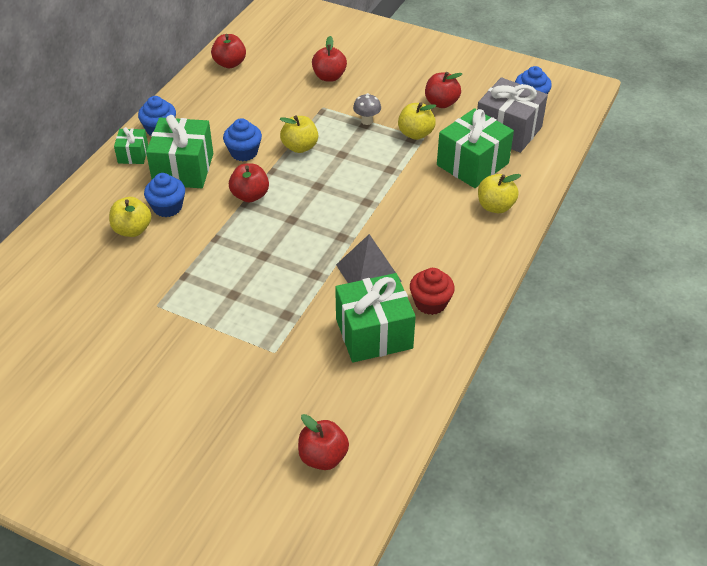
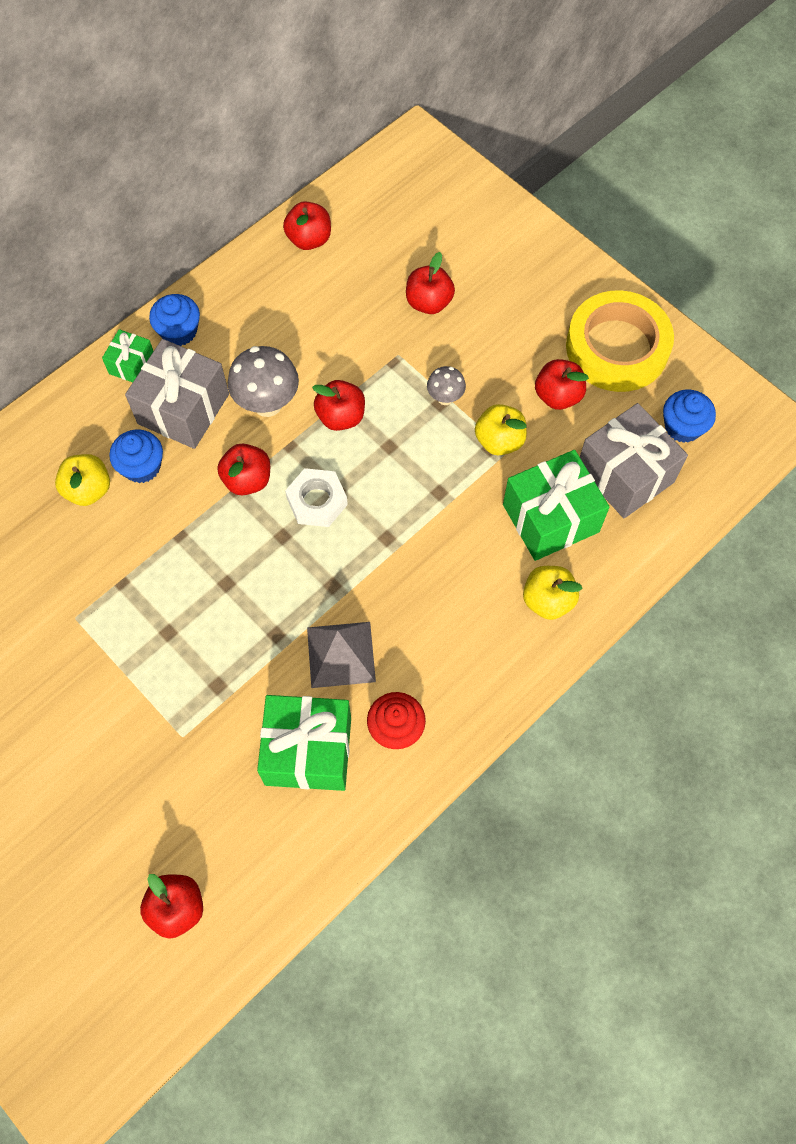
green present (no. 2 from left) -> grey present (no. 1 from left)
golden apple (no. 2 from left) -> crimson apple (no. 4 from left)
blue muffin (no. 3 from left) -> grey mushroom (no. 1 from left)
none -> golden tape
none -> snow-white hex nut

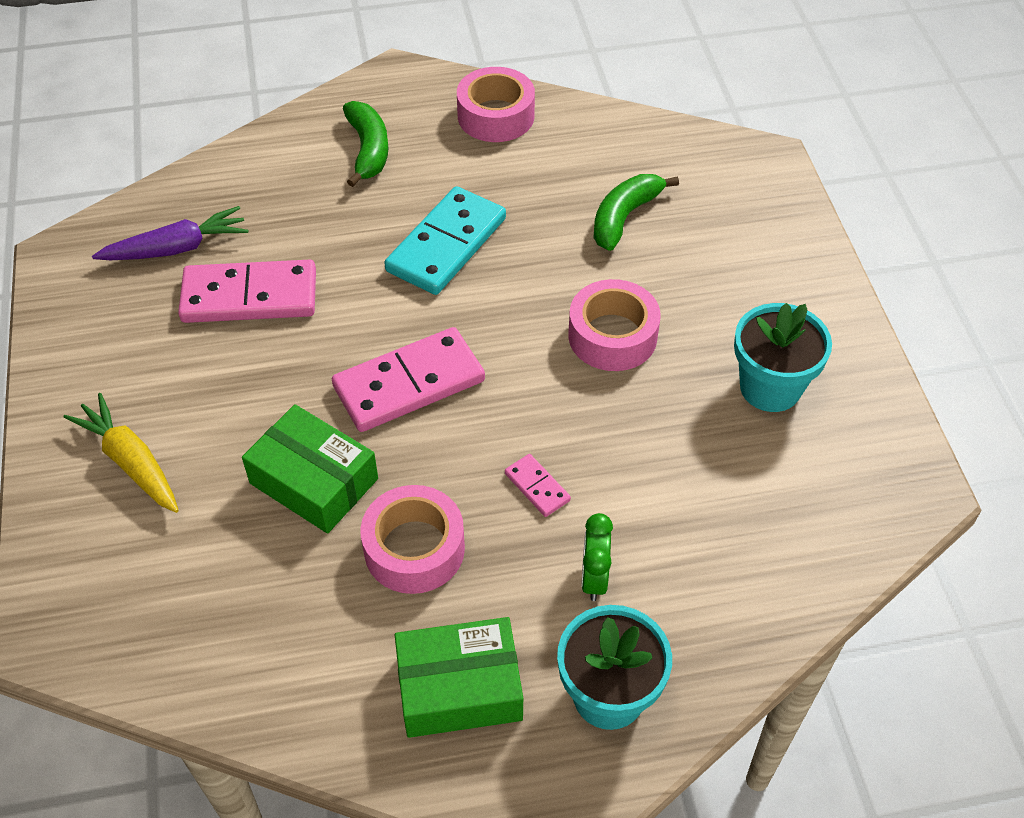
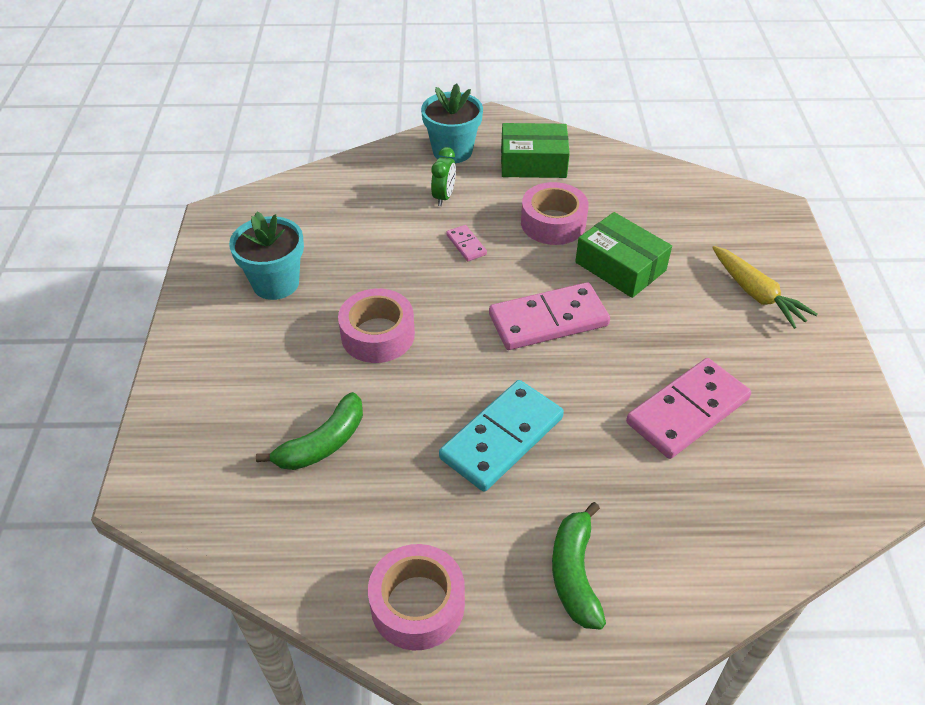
violet carrot -> none
rose-pink domino piece (no. 1 from left in the first image) -> rose-pink domino piece (no. 3 from left), 45 degrees counterclockwise

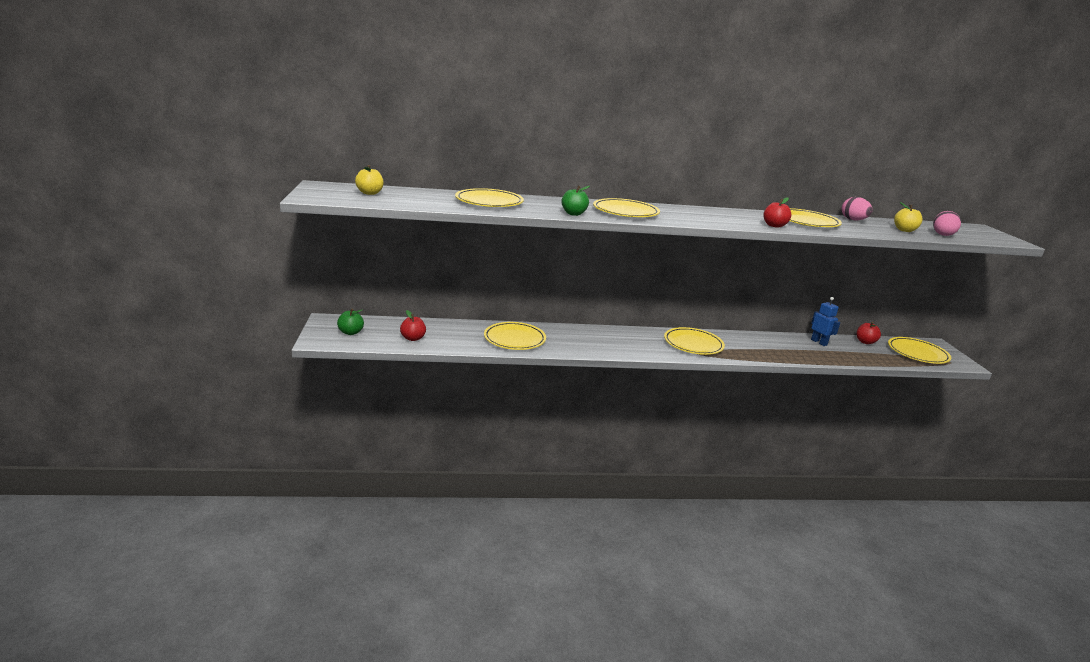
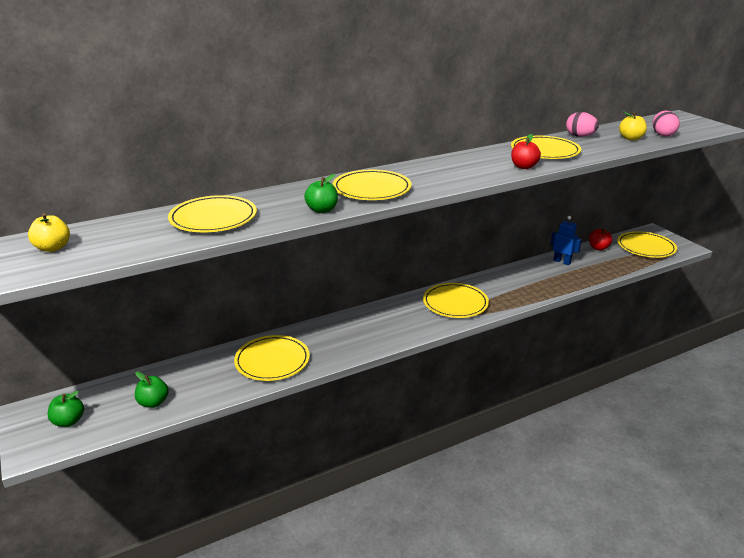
crimson apple (no. 1 from left) -> green apple (no. 2 from left)

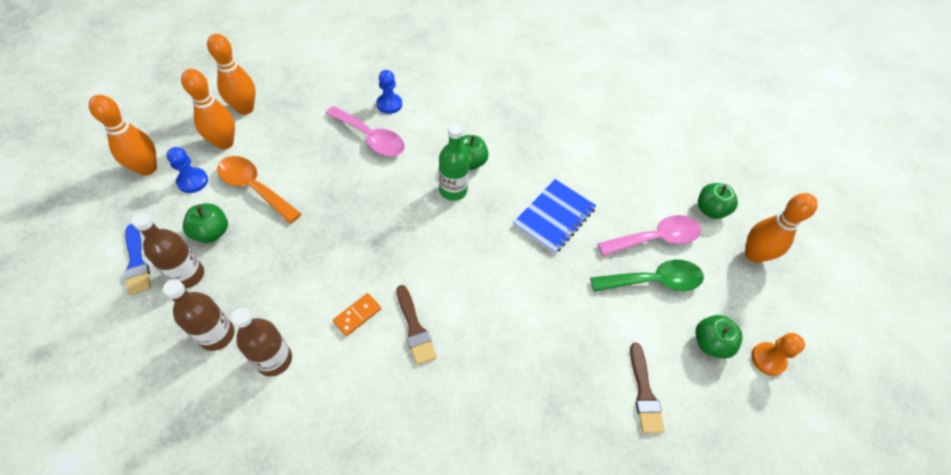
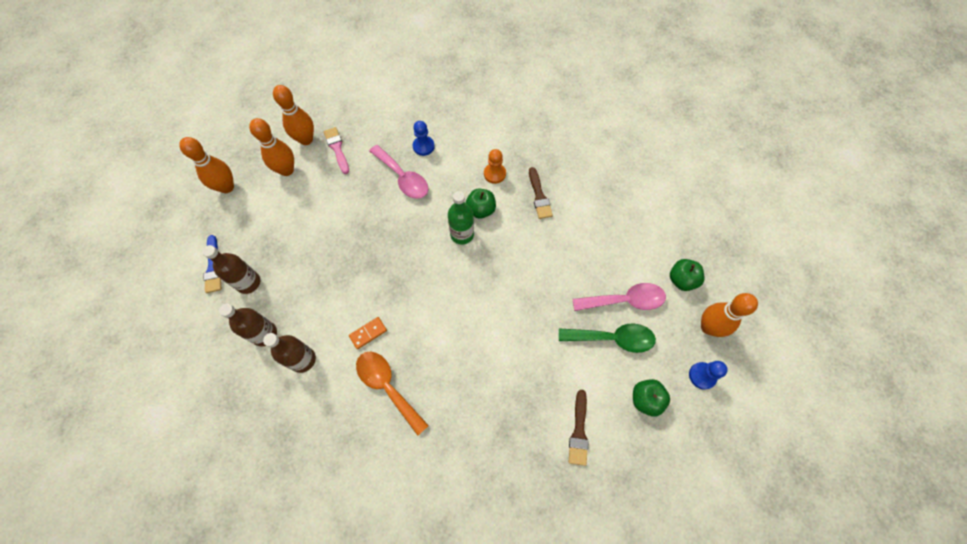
blue chess pawn (no. 1 from left in the first image) -> blue chess pawn (no. 2 from left), relocated
orange-coloured spoon, relocated
blue notebook -> none
green apple (no. 1 from left) -> none
dark brown paintbrush (no. 1 from left), relocated
orange-coloured chess pawn, relocated
none -> rose-pink paintbrush

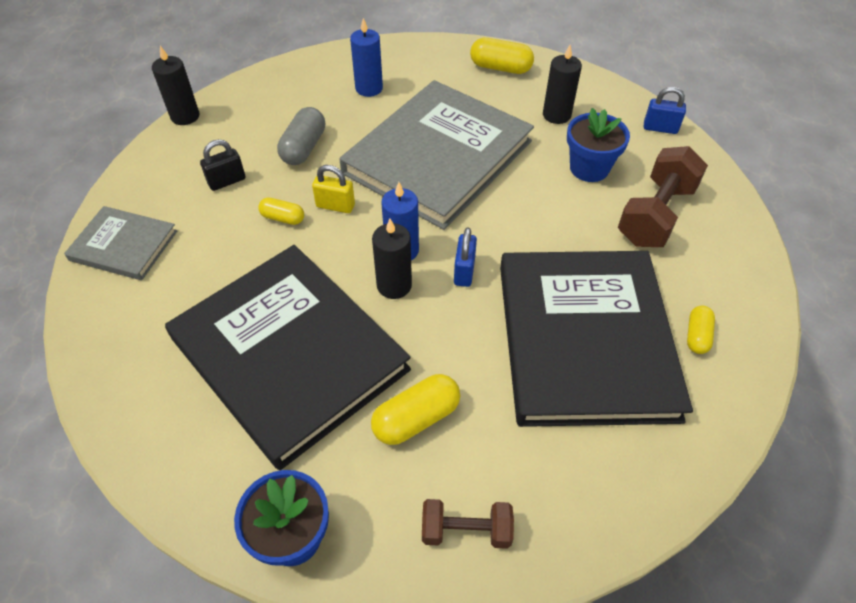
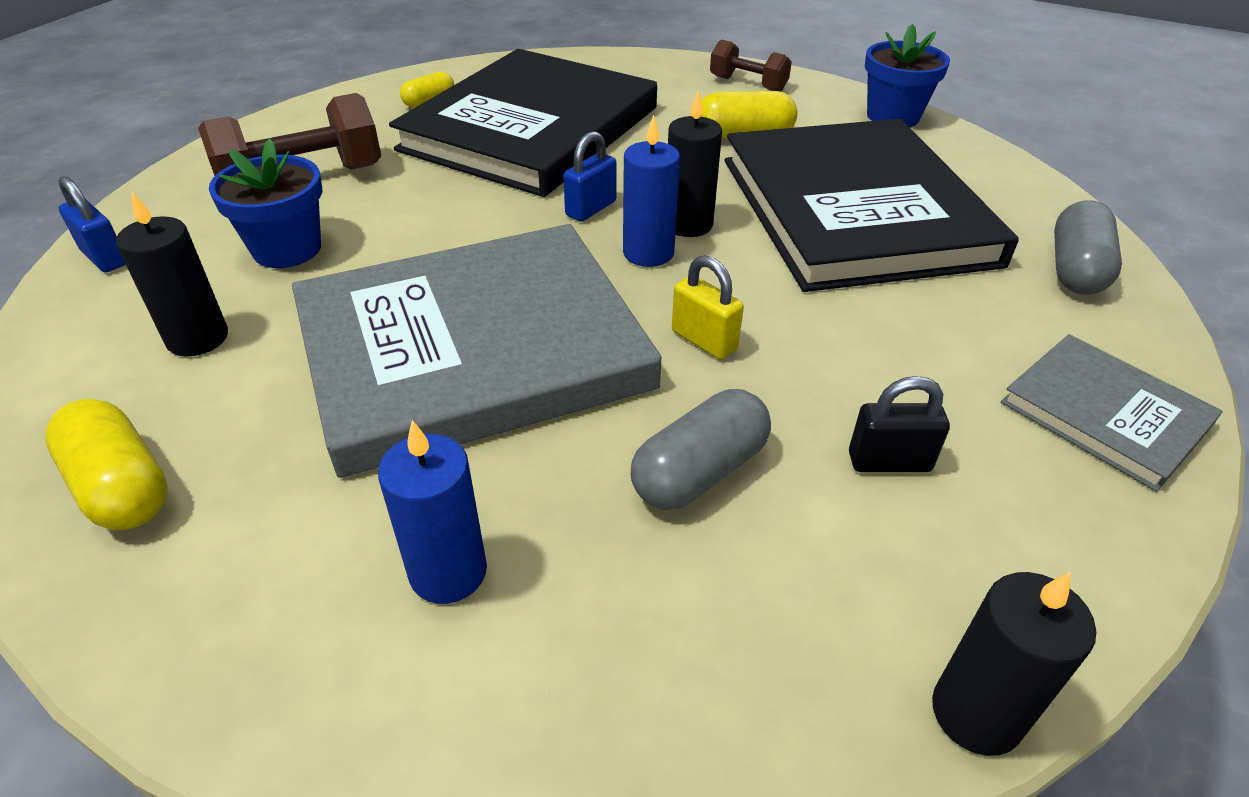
golden pill shape (no. 1 from left) -> none
none -> grey pill shape (no. 2 from left)

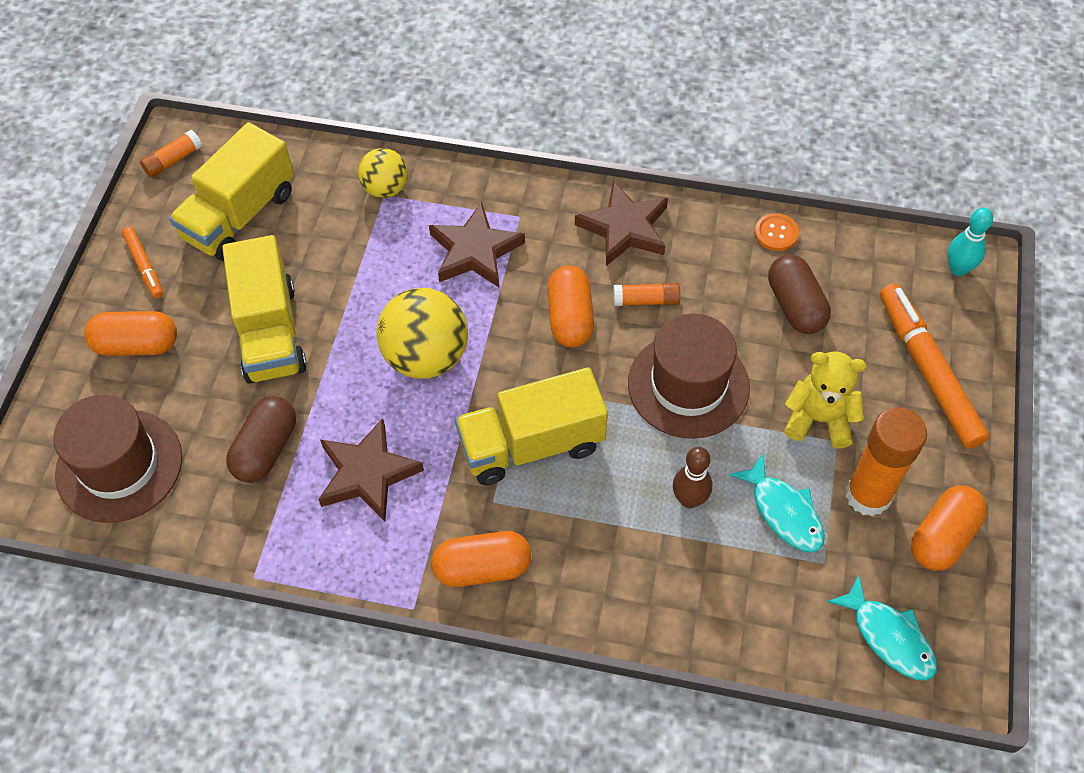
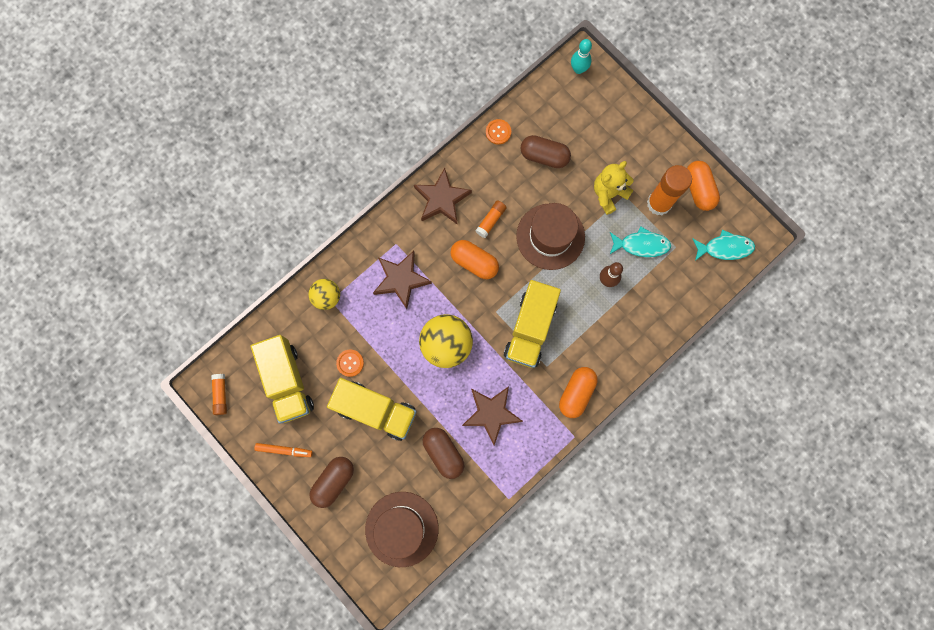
orange-coloured marker pen (no. 2 from left) -> none
orange-coloured pill shape (no. 1 from left) -> dark brown pill shape (no. 1 from left)
none -> orange-coloured shirt button (no. 1 from left)

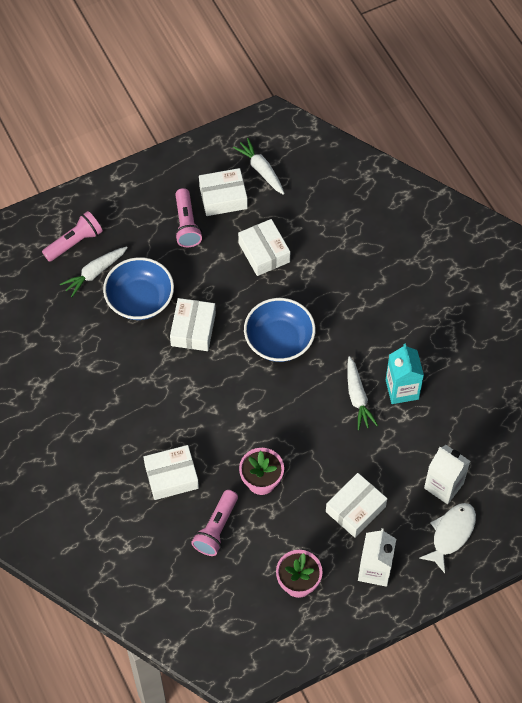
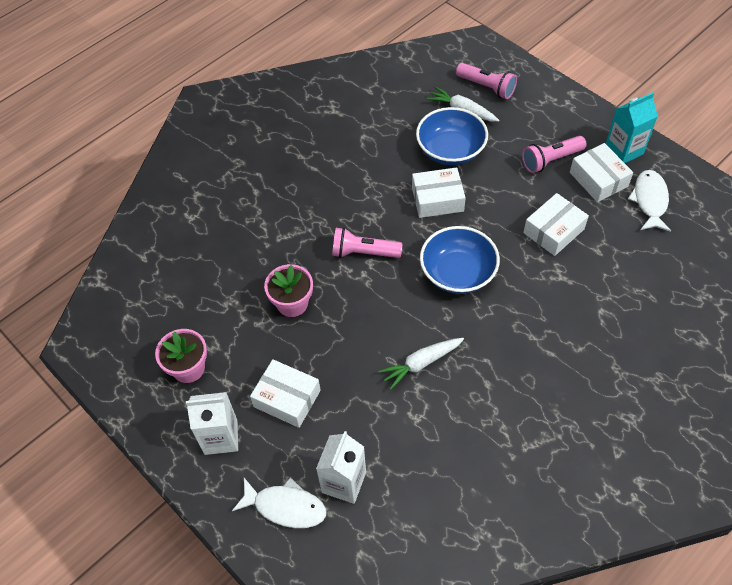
snow-white carrot (no. 2 from left) -> snow-white toy fish (no. 2 from left)
teal juice carton, relocated
snow-white box (no. 1 from left) -> none
rose-pink torch (no. 3 from left in the first image) -> rose-pink torch (no. 1 from left), relocated

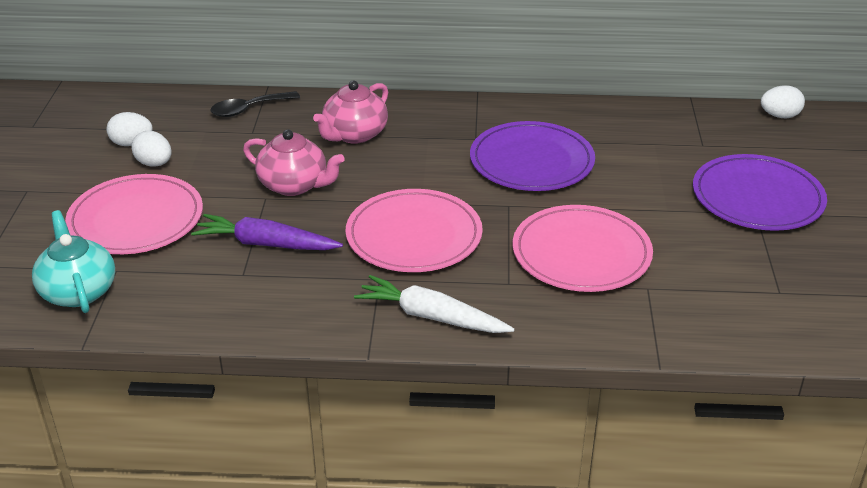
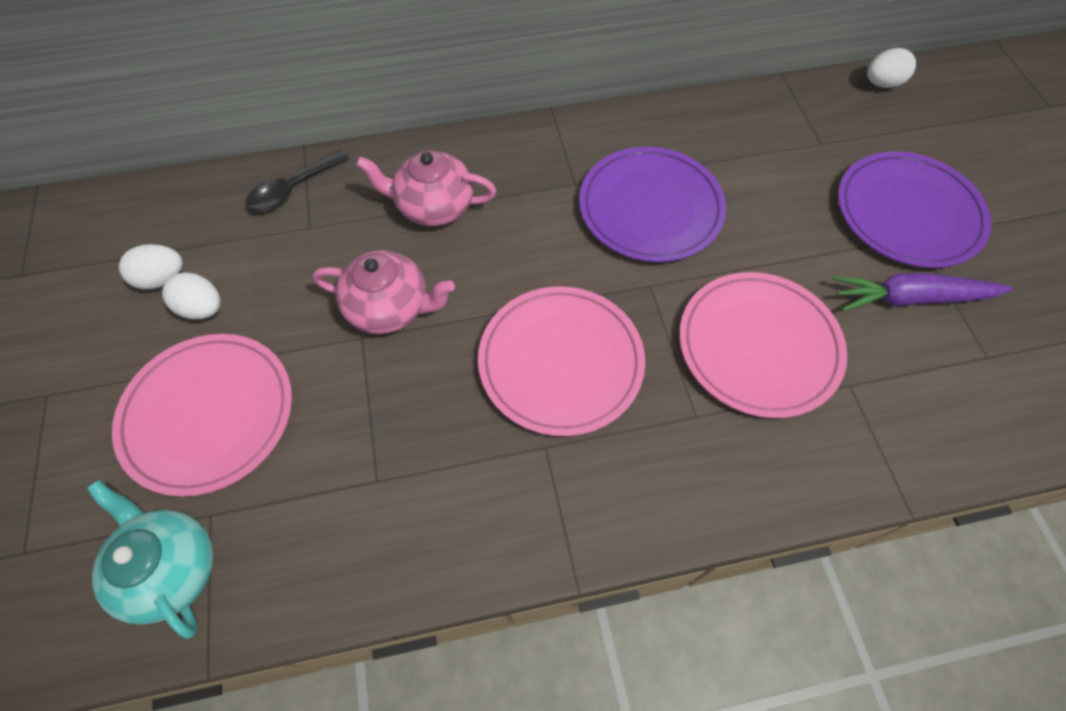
rose-pink tea pot (no. 2 from left), 75 degrees clockwise
violet carrot, relocated
snow-white carrot -> none

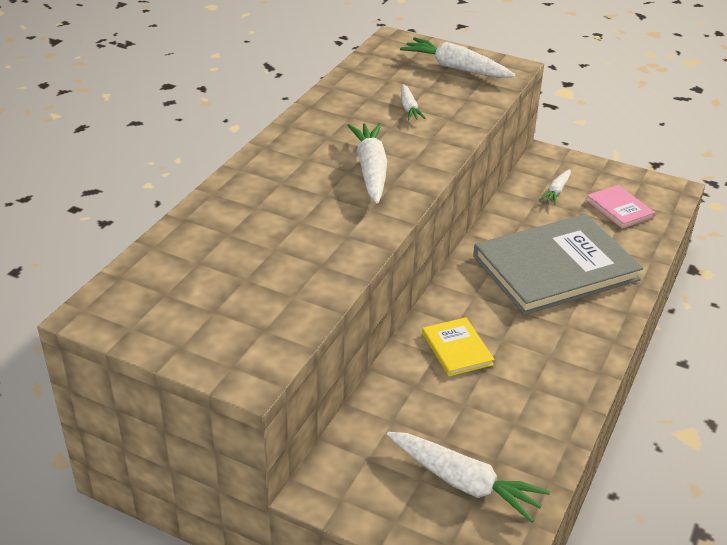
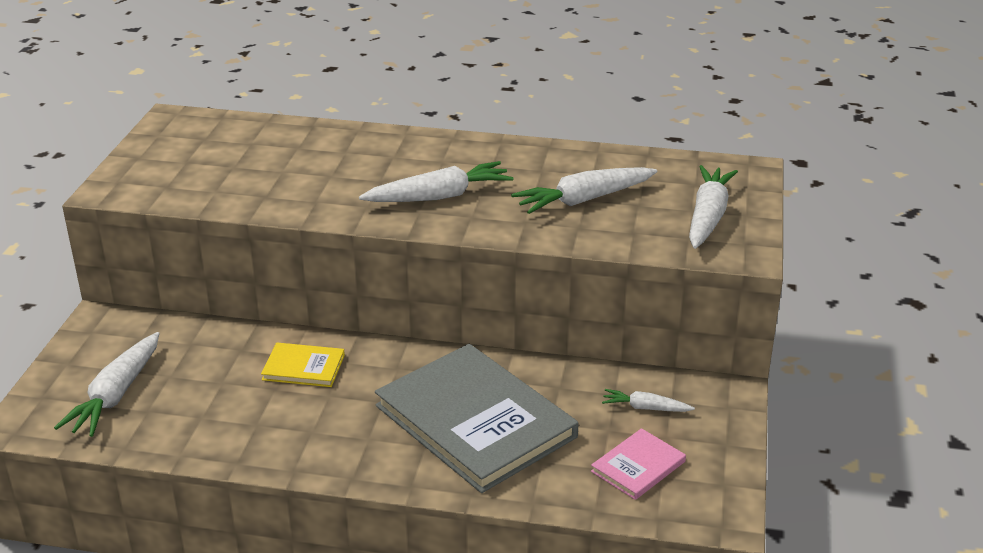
snow-white carrot (no. 2 from left in the first image) -> snow-white carrot (no. 3 from left), x1.84
golden book, 45 degrees clockwise

